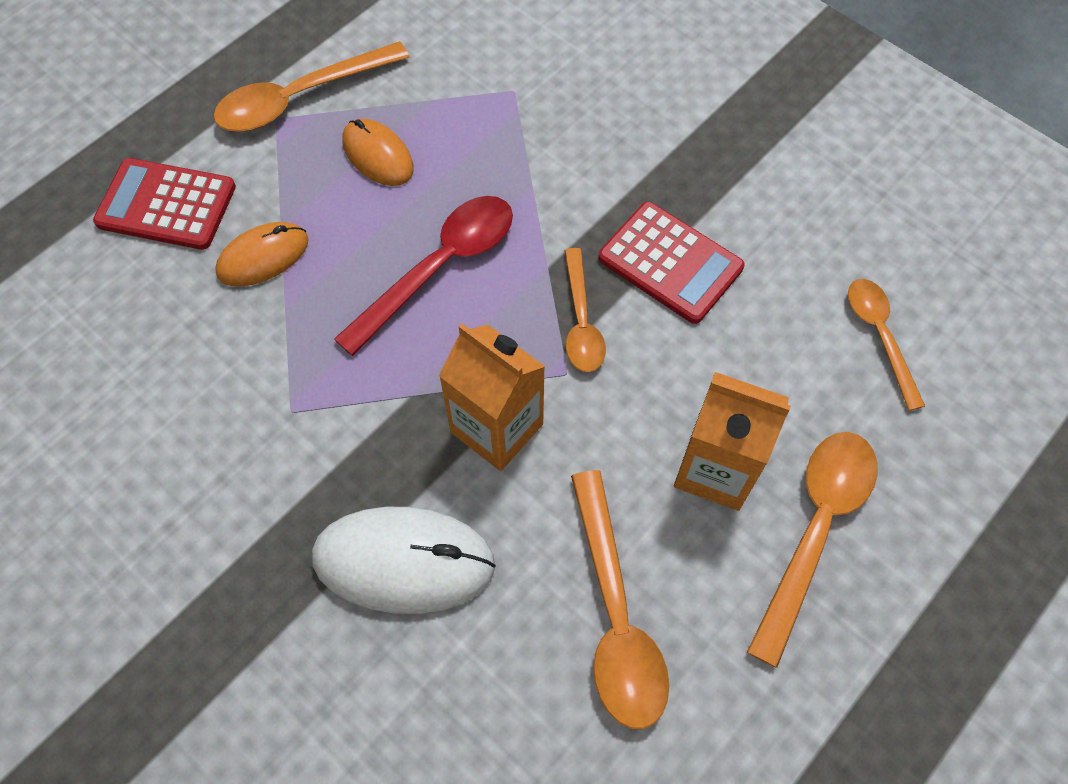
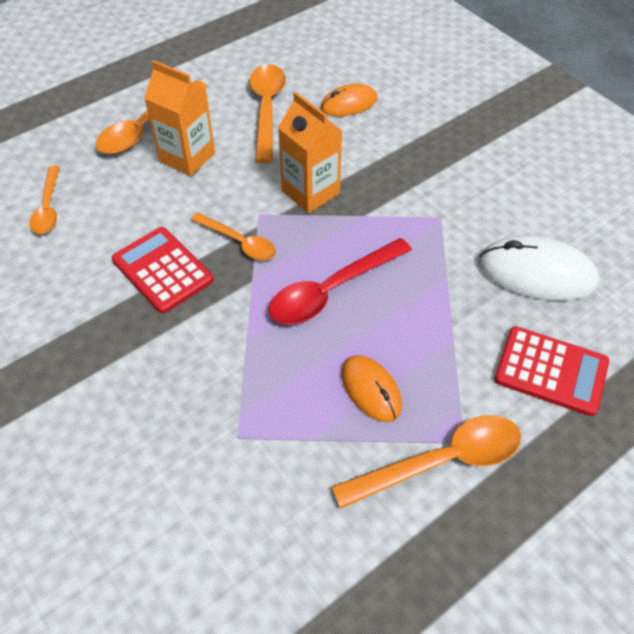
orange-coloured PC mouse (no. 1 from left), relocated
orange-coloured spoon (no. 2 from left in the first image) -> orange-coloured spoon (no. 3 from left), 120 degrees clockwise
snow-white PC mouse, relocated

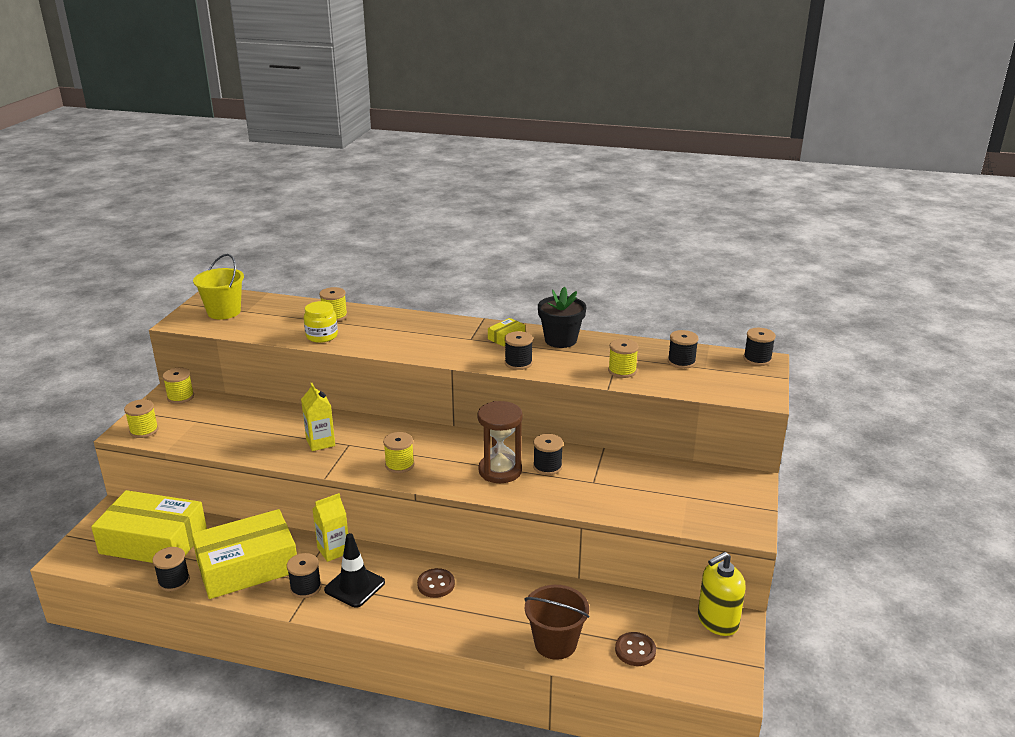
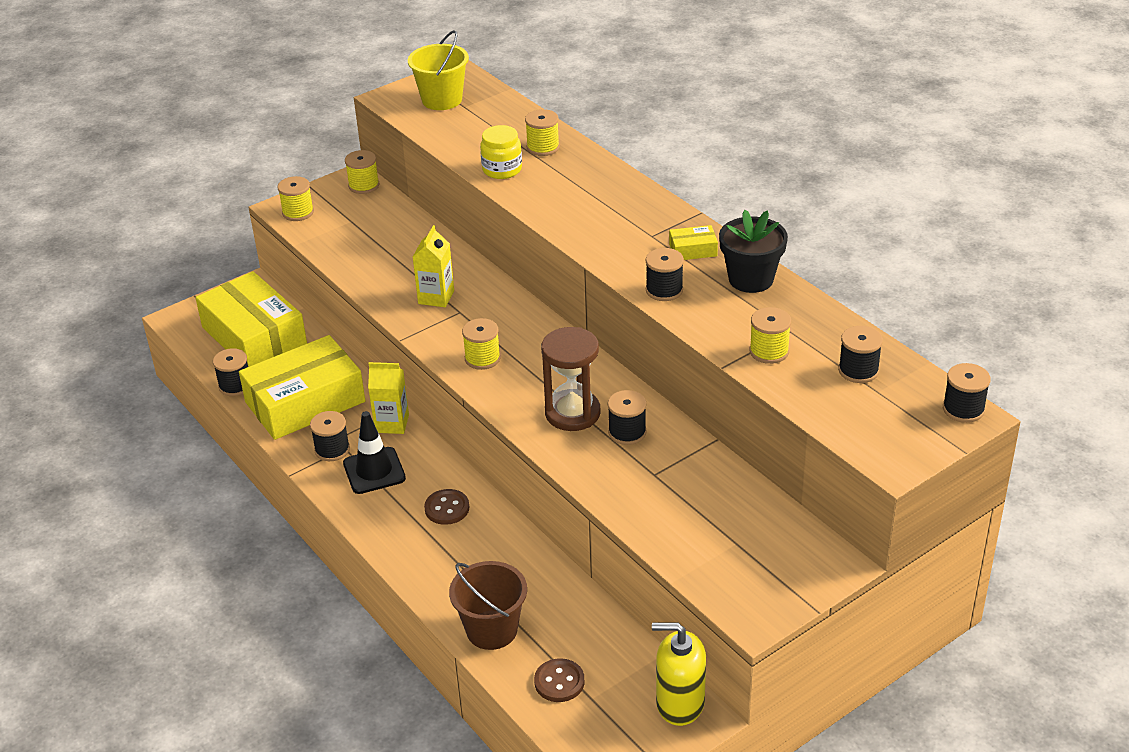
golden box (no. 2 from left), 45 degrees counterclockwise

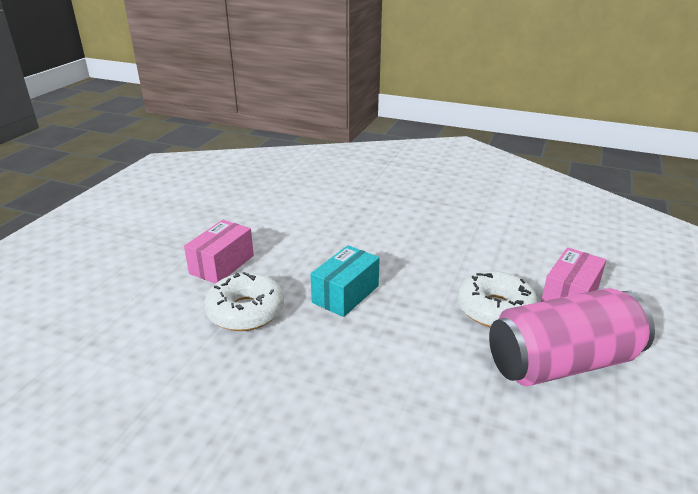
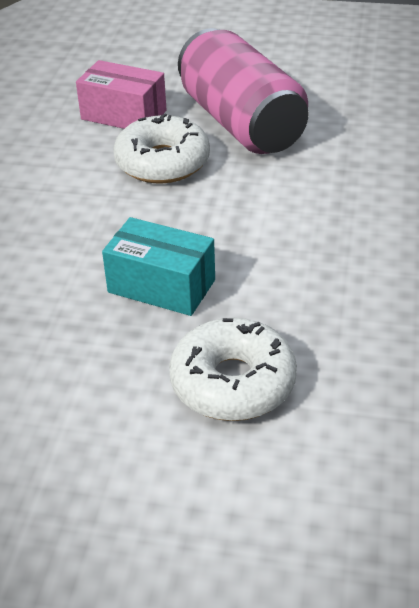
rose-pink box (no. 1 from left) -> none

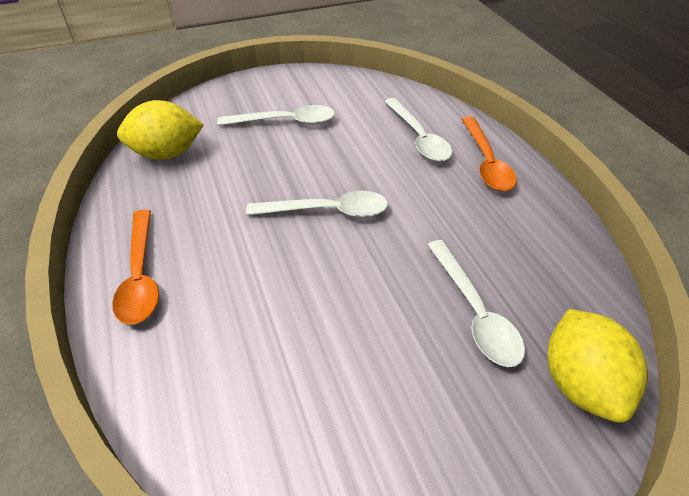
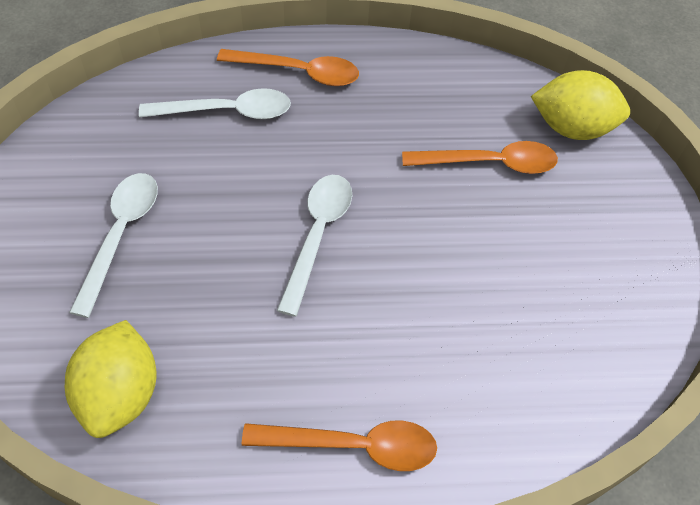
snow-white spoon (no. 4 from left) -> orange-coloured spoon (no. 3 from left)

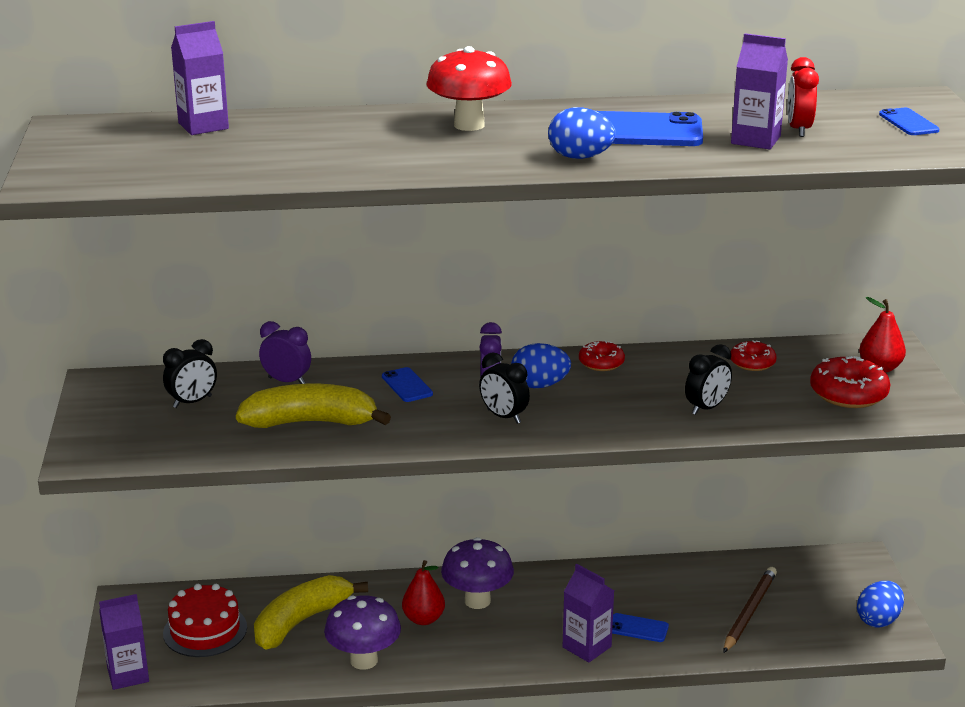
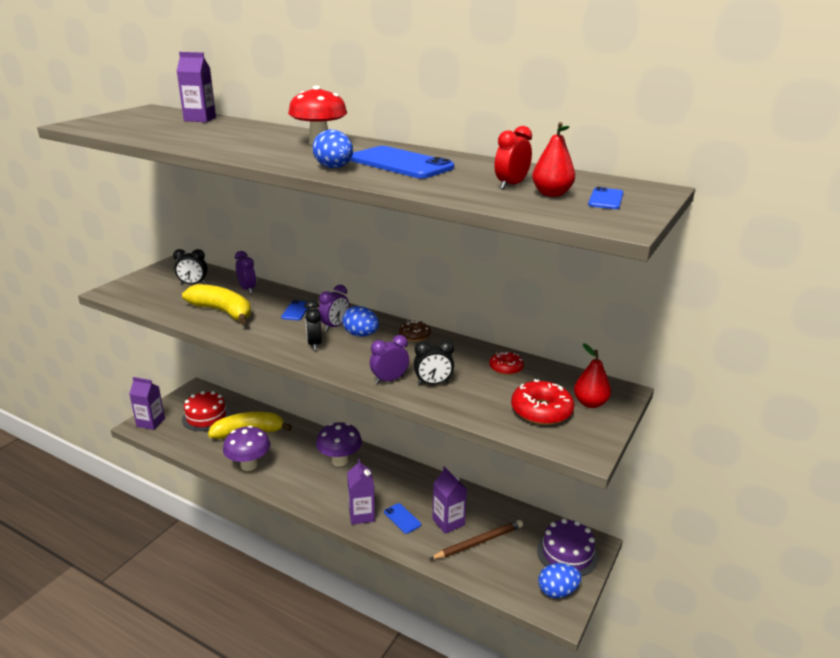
violet juice carton (no. 4 from left), relocated
crimson glazed donut (no. 1 from left) -> dark brown glazed donut
crimson pear fruit (no. 1 from left), relocated
none -> violet clock (no. 3 from left)
none -> violet layer cake

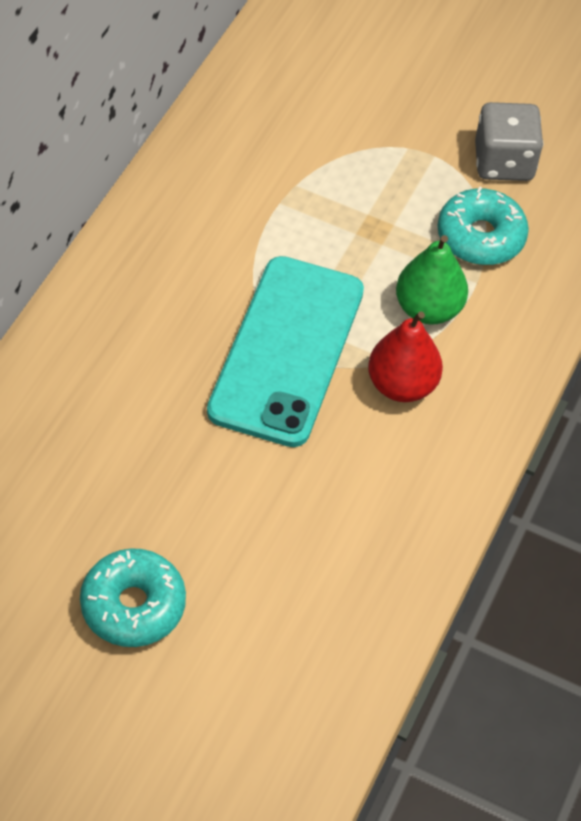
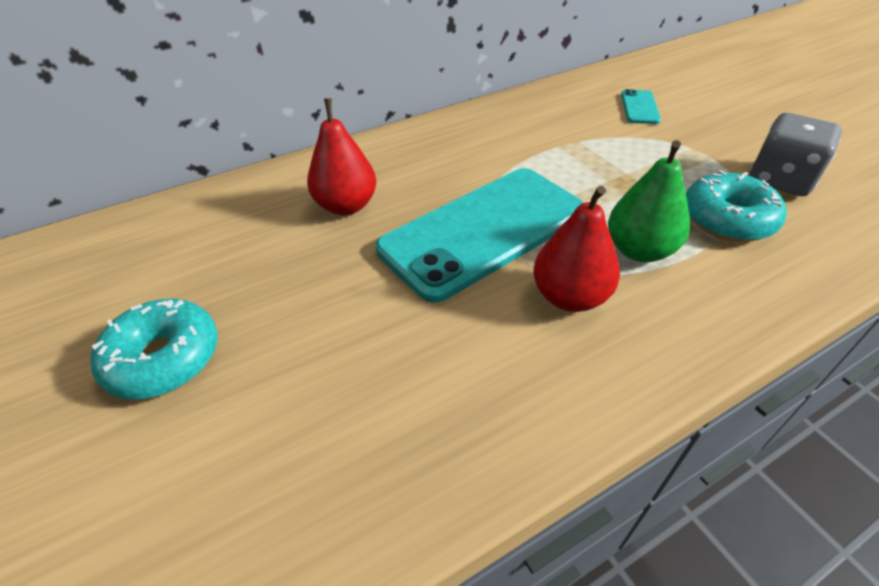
none -> teal mobile phone (no. 2 from left)
none -> crimson pear fruit (no. 1 from left)

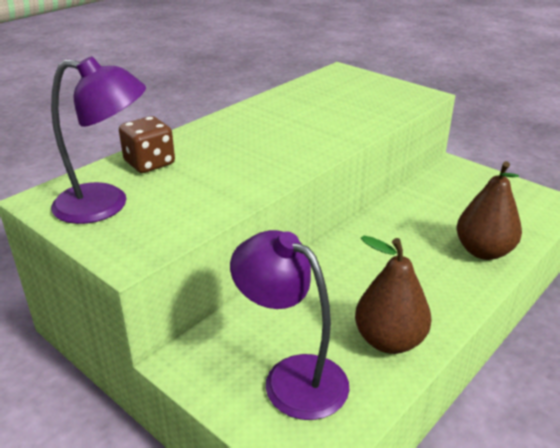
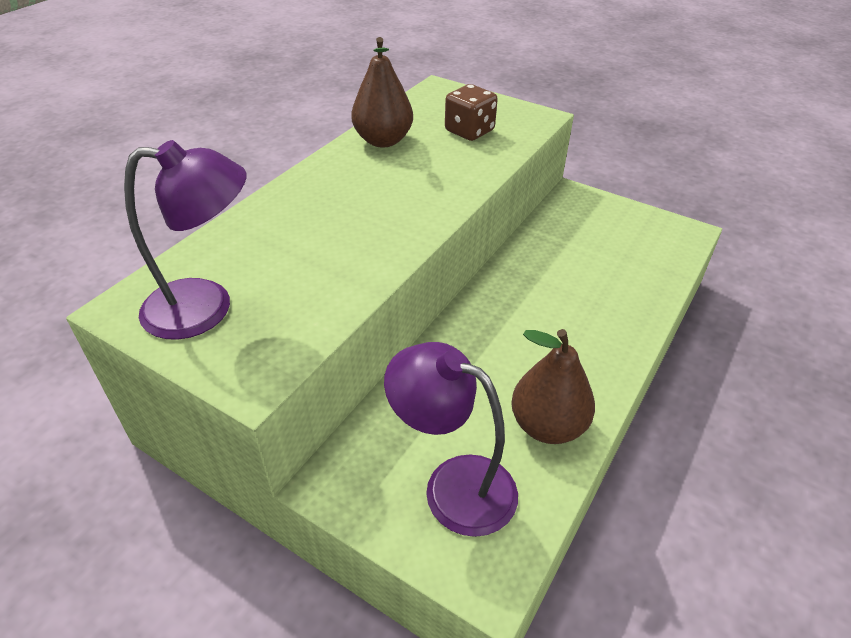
dark brown game die, relocated
dark brown pear fruit (no. 2 from left in the first image) -> dark brown pear fruit (no. 1 from left), relocated

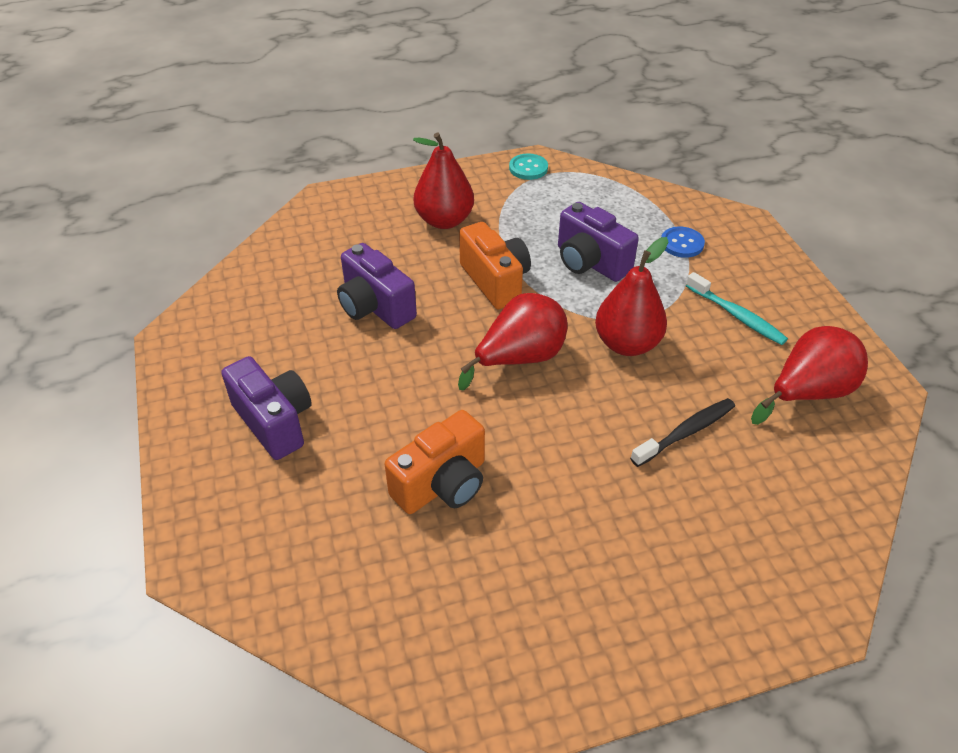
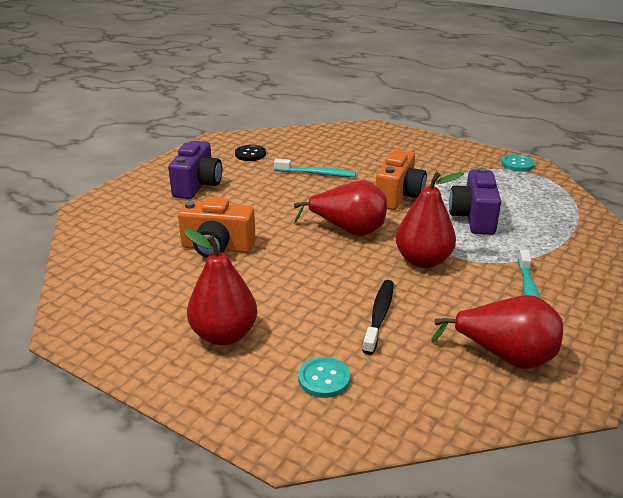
crimson pear fruit (no. 1 from left), relocated
blue shirt button -> none
violet camera (no. 2 from left) -> teal toothbrush (no. 1 from left)
black toothbrush, 90 degrees counterclockwise
none -> black shirt button
none -> teal shirt button (no. 1 from left)

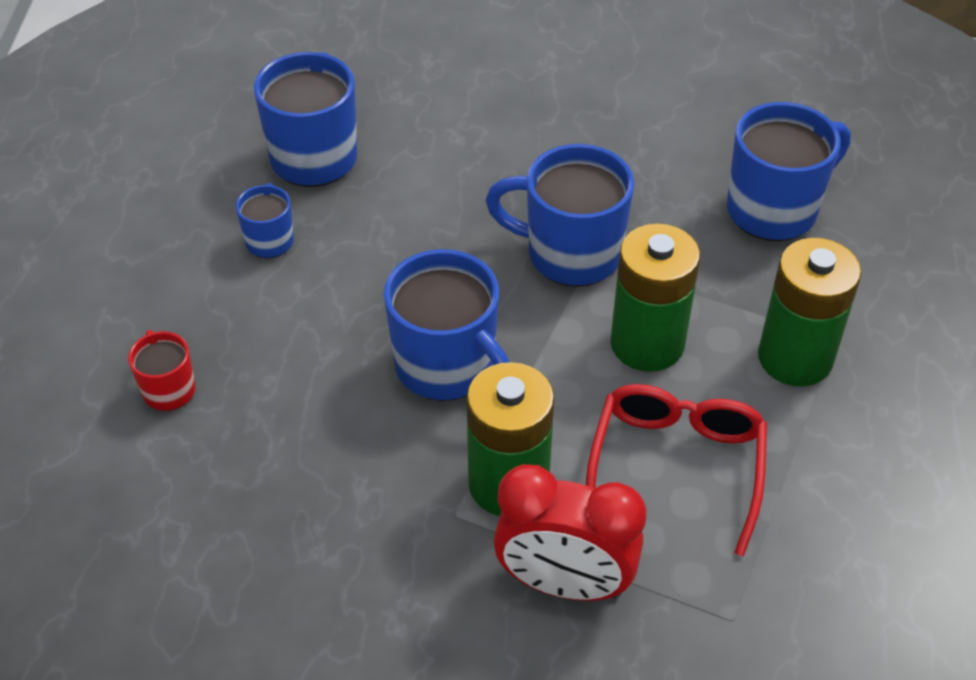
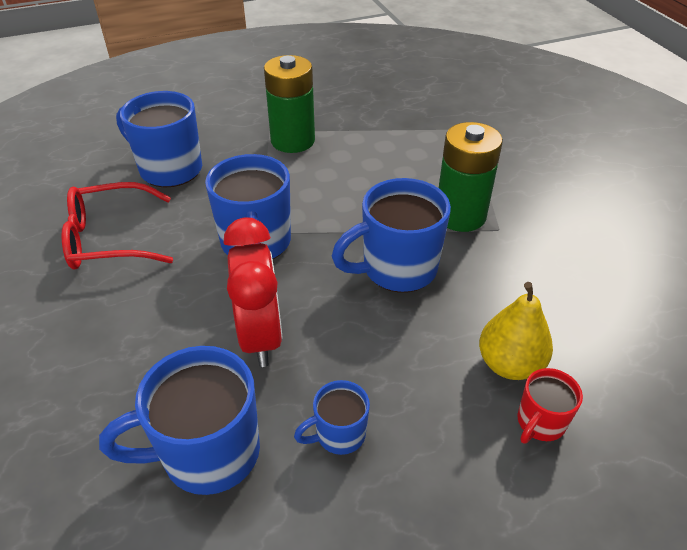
green AA battery (no. 2 from left) -> none
blue coffee mug (no. 3 from left in the first image) -> blue coffee mug (no. 5 from left), 135 degrees counterclockwise
crimson spectacles, relocated
crimson clock, relocated
none -> golden pear fruit

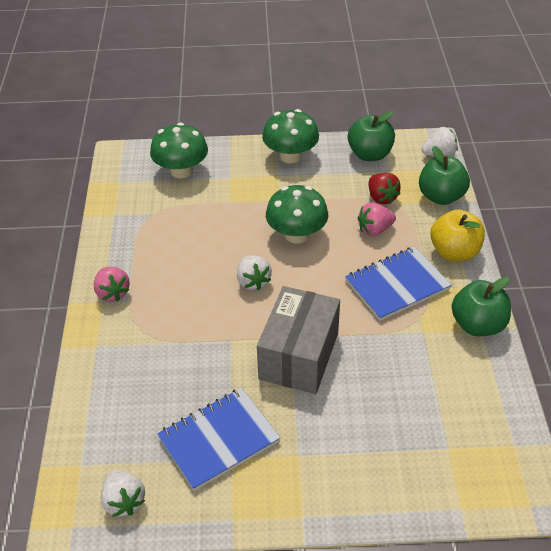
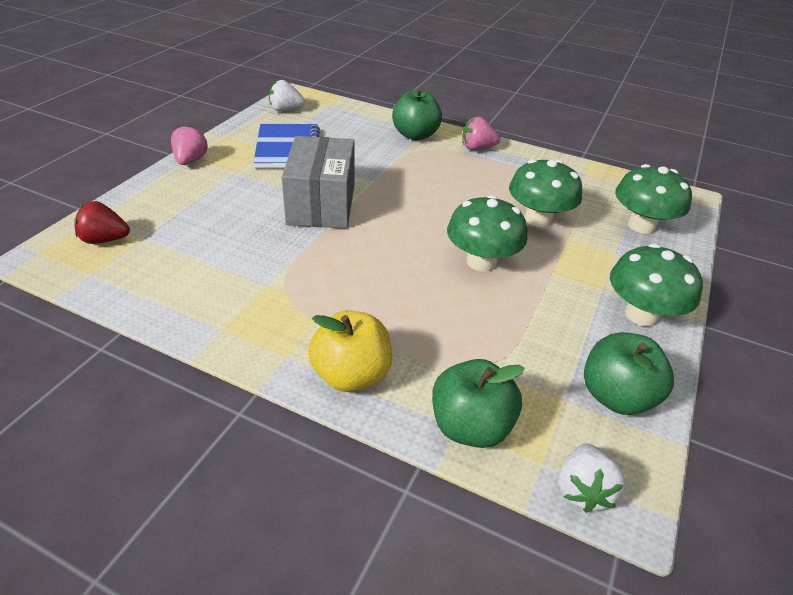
crimson berry, relocated
rose-pink berry (no. 2 from left in the first image) -> rose-pink berry (no. 1 from left), relocated
blue notebook (no. 2 from left) -> none
snow-white berry (no. 2 from left) -> none
green apple (no. 3 from left in the first image) -> green apple (no. 1 from left), relocated
grey box, 45 degrees clockwise
none -> green mushroom (no. 2 from left)

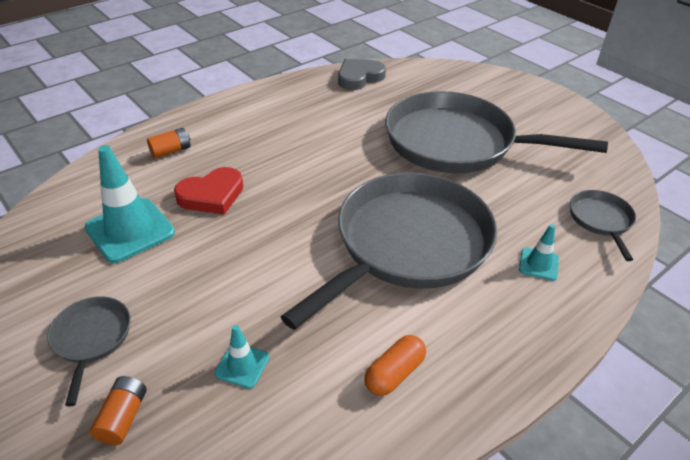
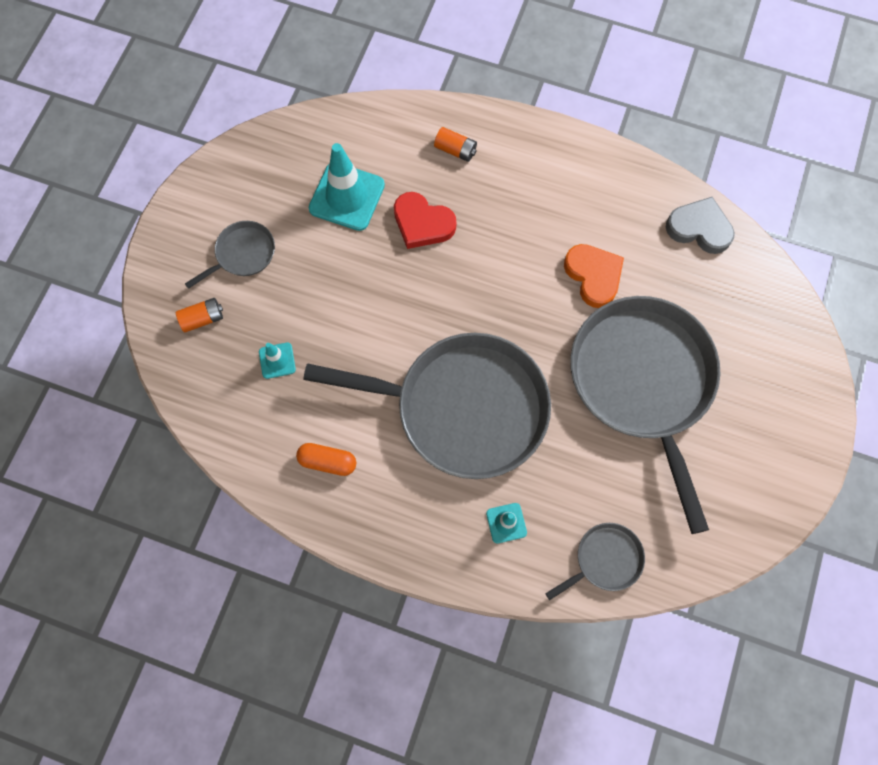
none -> orange-coloured heart shape

